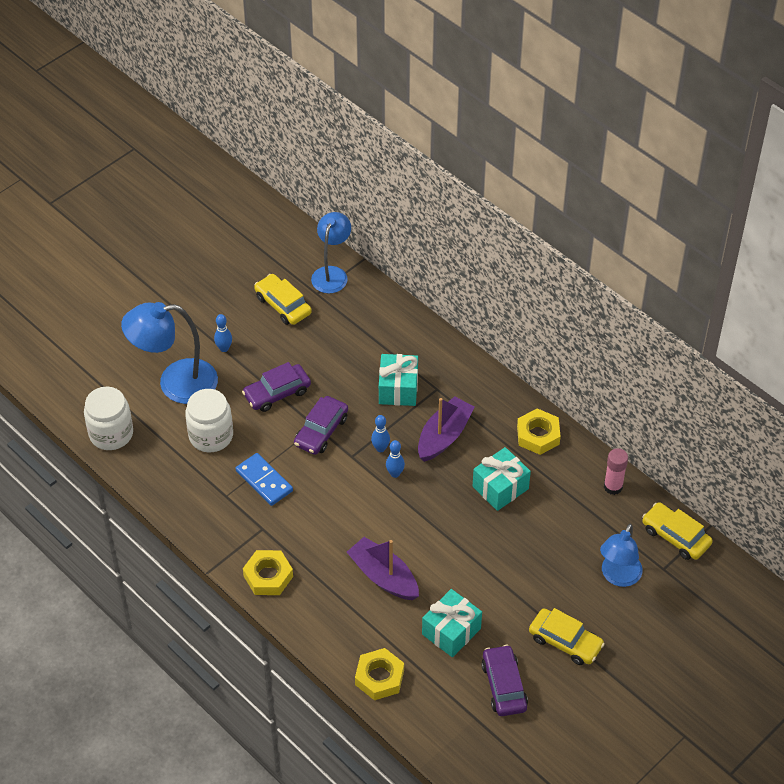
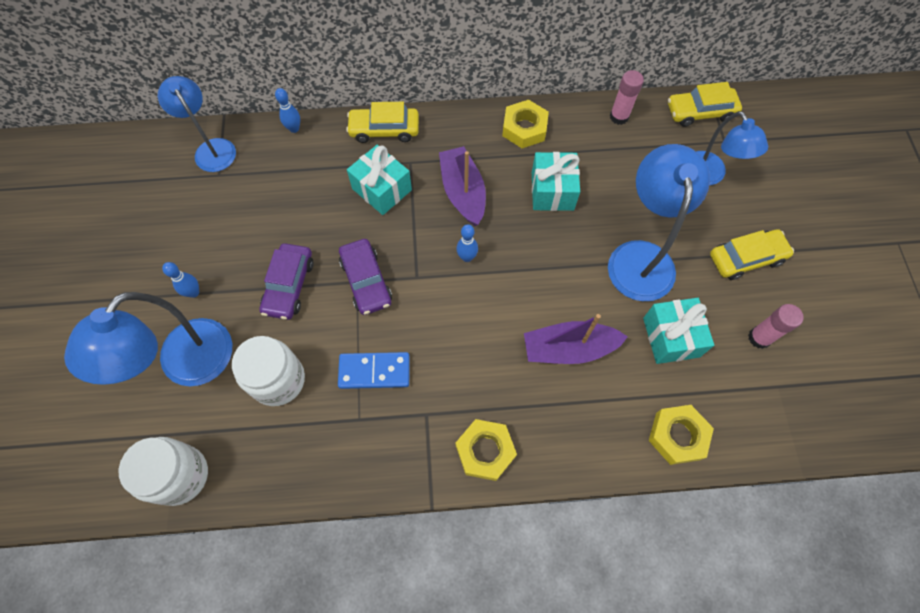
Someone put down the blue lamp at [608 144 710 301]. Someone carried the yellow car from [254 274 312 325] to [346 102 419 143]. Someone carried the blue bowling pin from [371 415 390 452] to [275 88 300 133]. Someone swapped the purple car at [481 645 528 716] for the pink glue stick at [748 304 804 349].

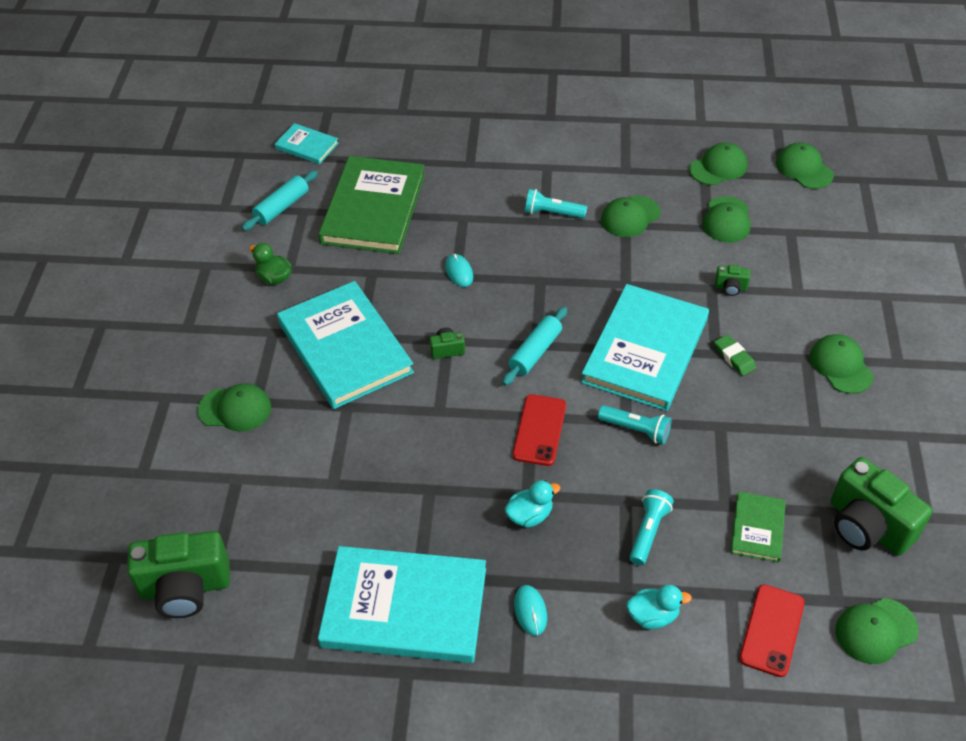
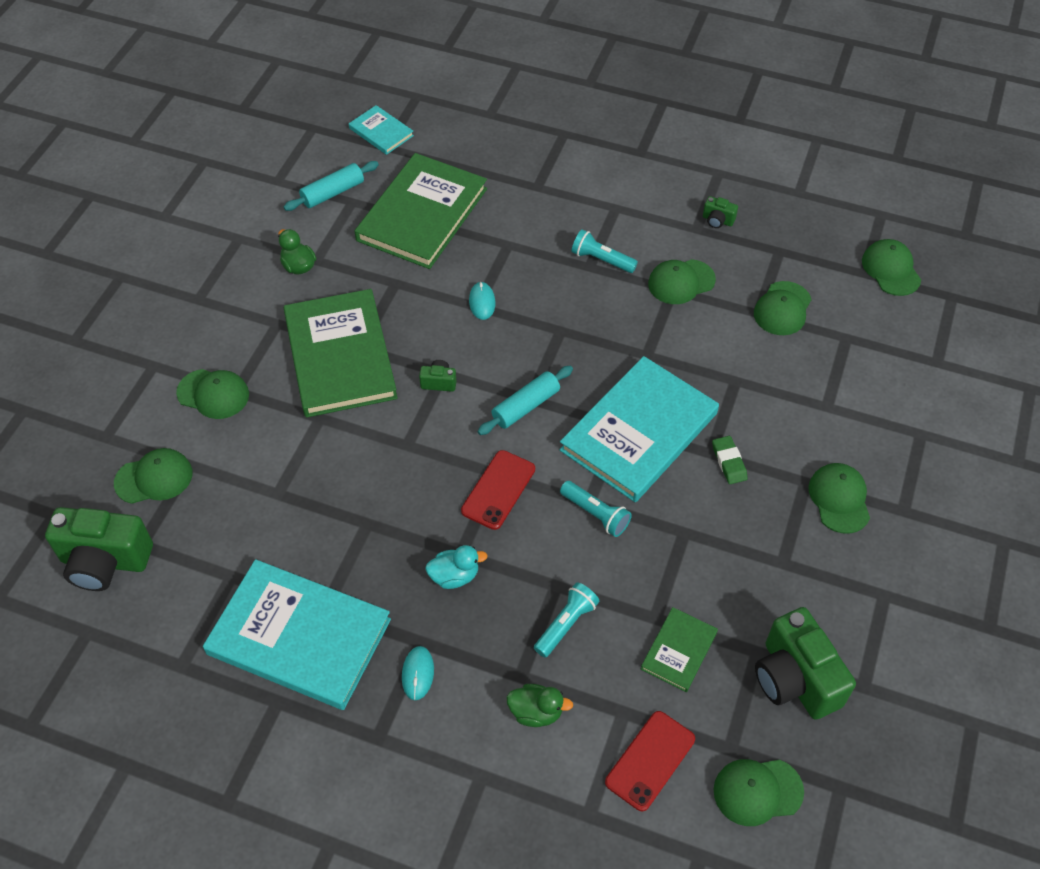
Someone carried the green cap from [689 142 748 185] to [114 448 192 504]. Someone carried the green camera from [715 265 750 296] to [703 196 738 228]. Someone repainted the turquoise book at [277 281 414 409], which became the green book at [284 289 398 417]. Someone repainted the turquoise duck at [626 585 692 629], which became the green duck at [507 684 573 727].

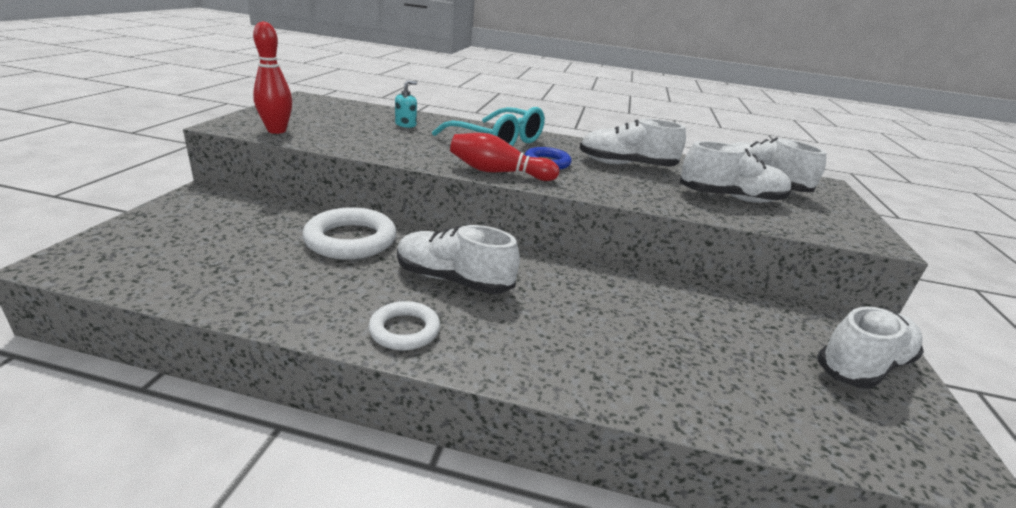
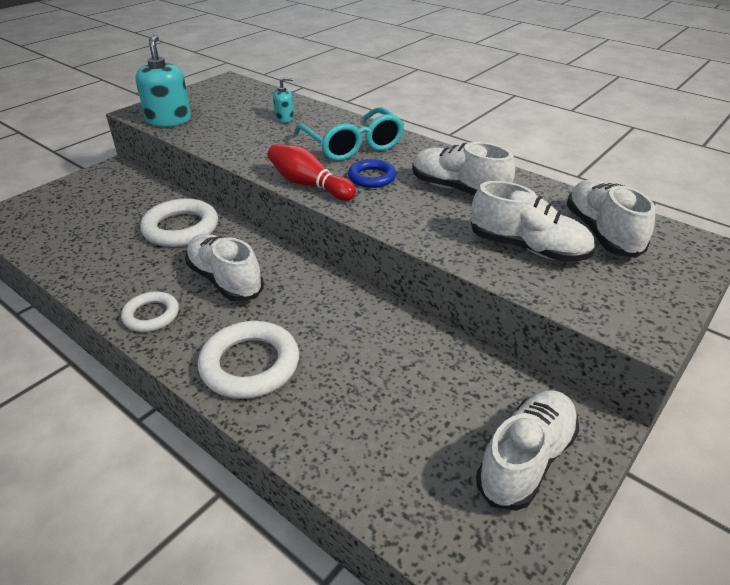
Someone put down the white ring at [198 321 299 399]. Someone swapped the red bowling pin at [253 21 292 134] for the turquoise soap dispenser at [136 35 191 127]. Someone rotated the white shoe at [817 307 924 389] by 45 degrees counterclockwise.

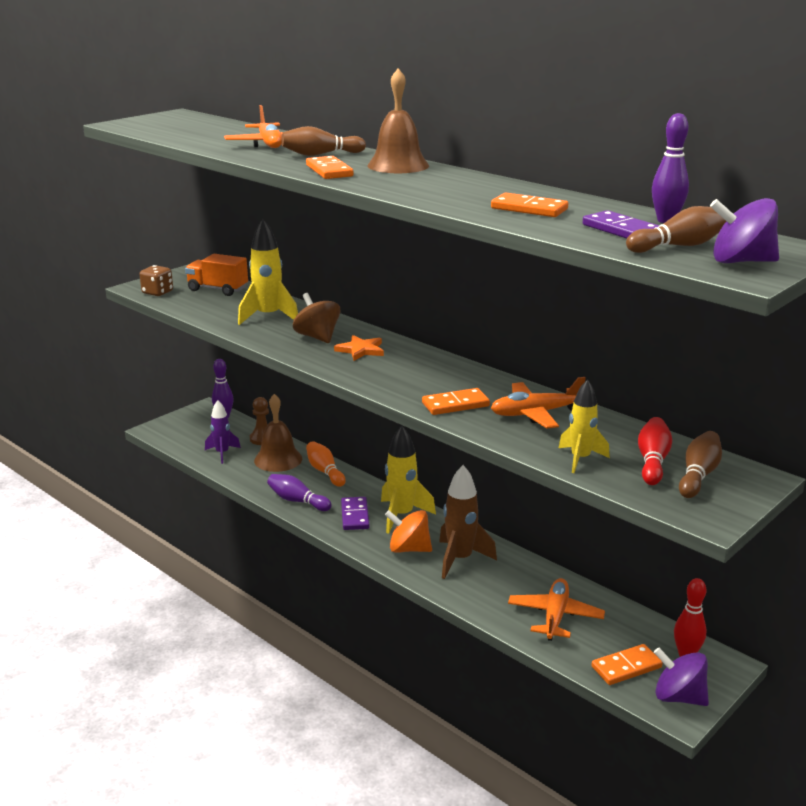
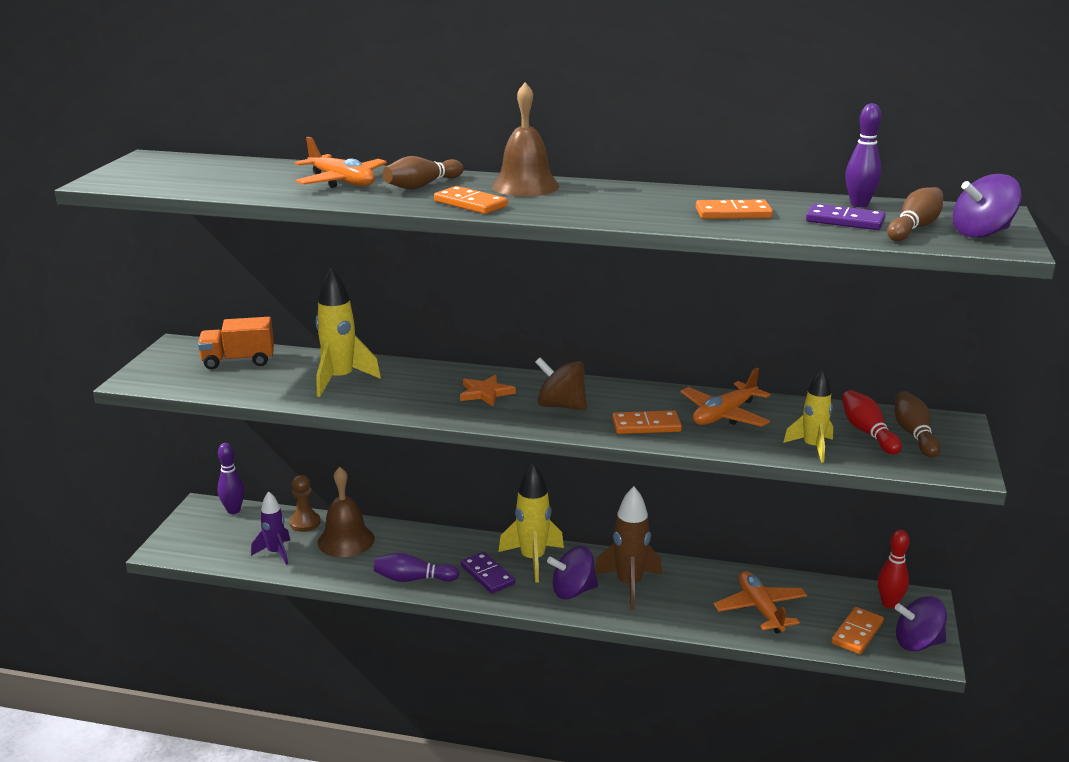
Someone took away the brown dice at [139 265 173 296]. Someone took away the orange bowling pin at [306 441 346 487]. Someone carried the brown spinning top from [293 293 340 343] to [535 358 587 410]. Someone repainted the orange spinning top at [385 510 432 553], which became the purple spinning top at [547 546 598 599]. Someone rotated the orange domino at [422 388 490 415] by 45 degrees clockwise.

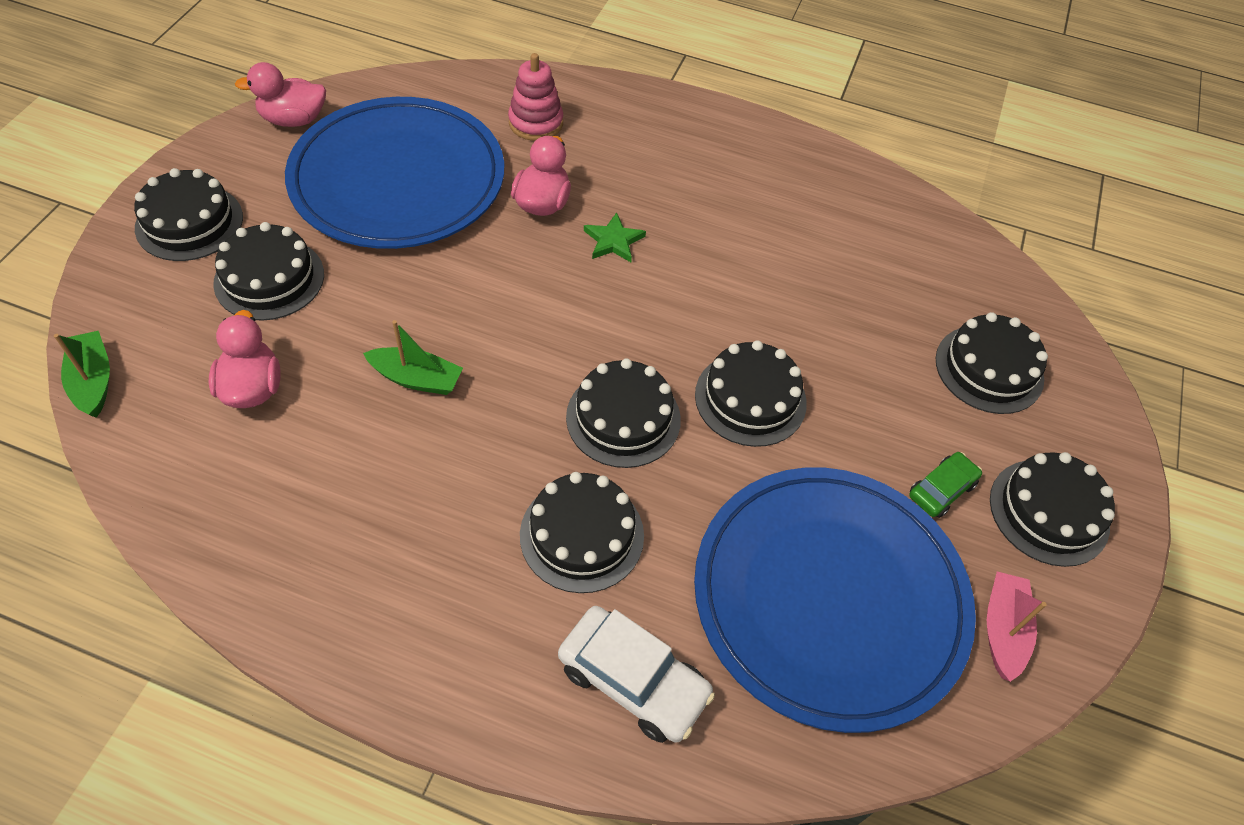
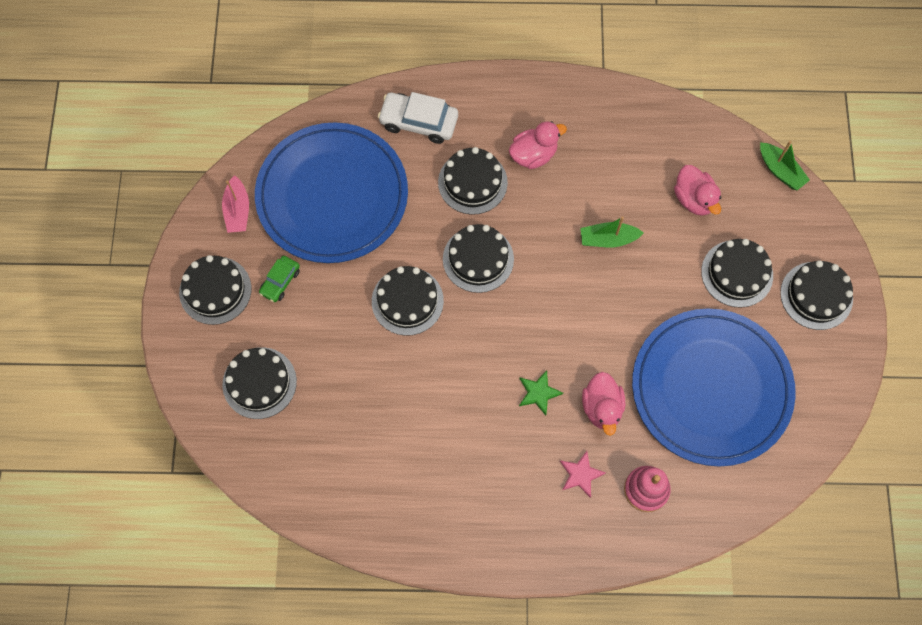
Someone put down the pink star at [560 451 606 498]. Someone carried the pink duck from [235 62 326 127] to [509 121 567 169].

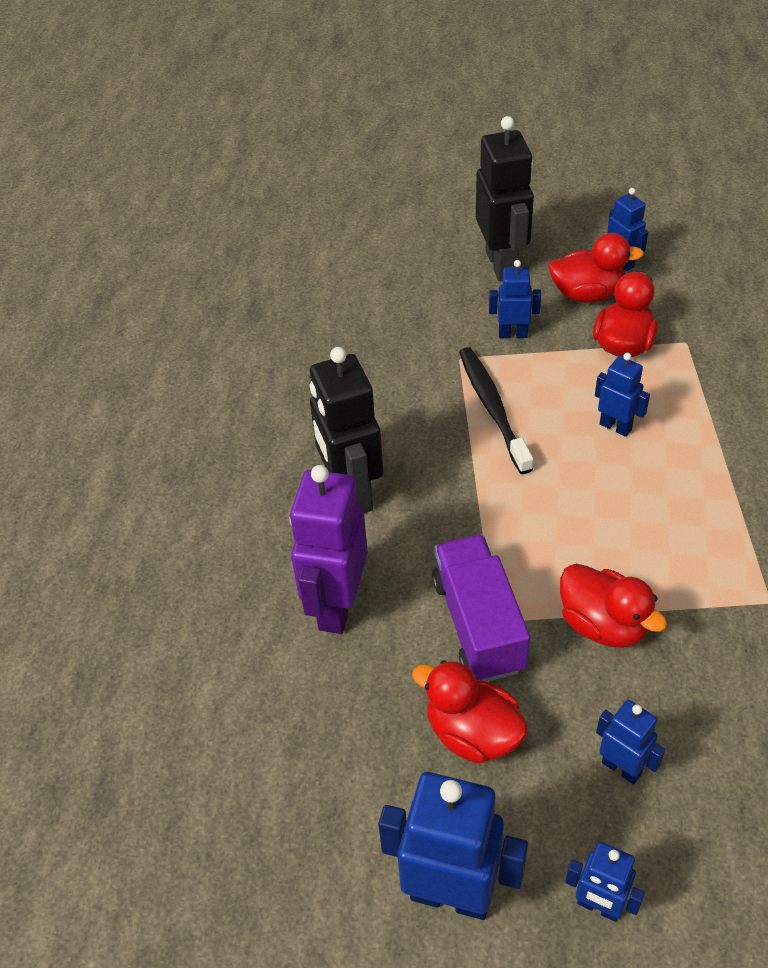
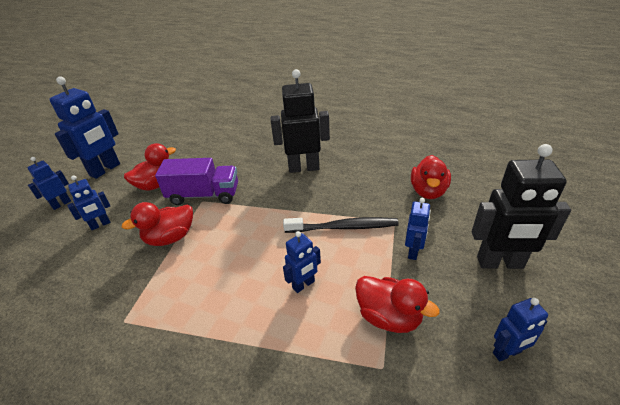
Someone took away the purple robot at [289 465 368 634]. Someone carried the red duck from [548 233 644 302] to [411 155 451 199].

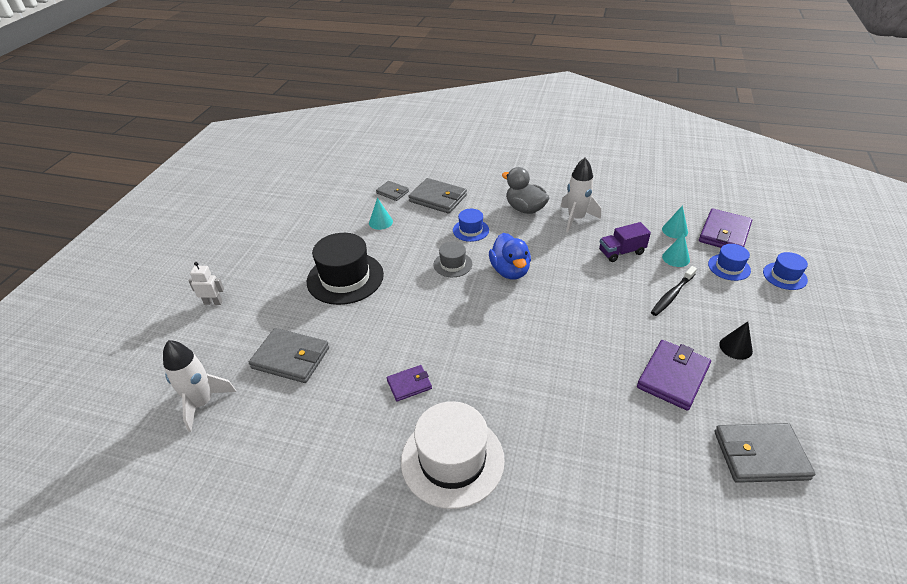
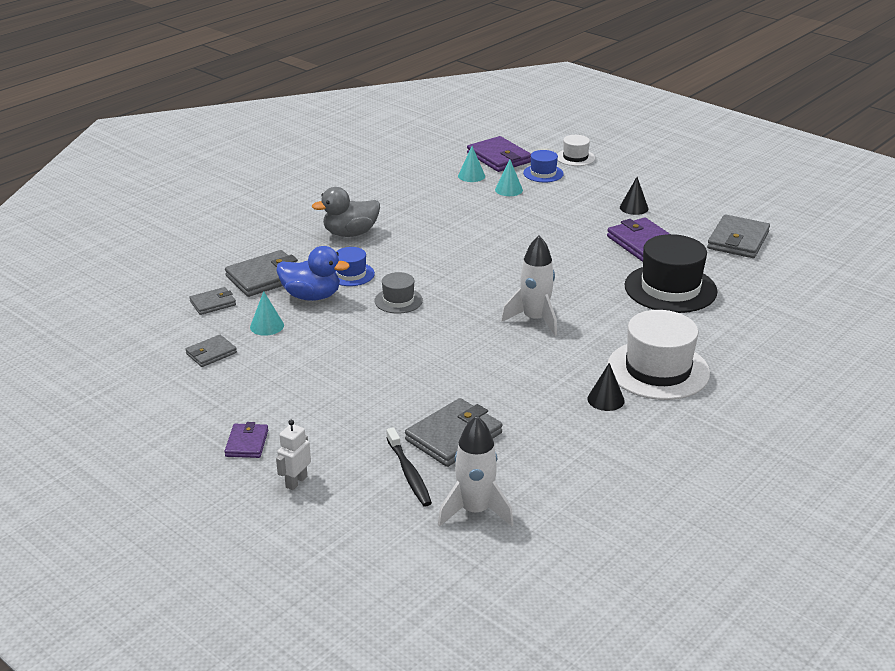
Someone took away the purple truck at [599 222 651 262]. Someone put down the grey wallet at [185 335 237 367]. Someone put down the black cone at [587 363 625 411]. Someone carried the black hat from [307 233 384 305] to [625 234 718 313]. Someone carried the purple wallet from [387 365 432 401] to [224 422 268 458]. Someone carried the blue duck from [489 233 531 280] to [277 246 350 301]. Someone carried the white rocket from [560 158 601 232] to [501 236 557 336]. Someone carried the black toothbrush from [651 266 697 316] to [386 427 432 507]. Someone repainted the blue hat at [763 252 808 290], which became the white hat at [557 135 595 166].

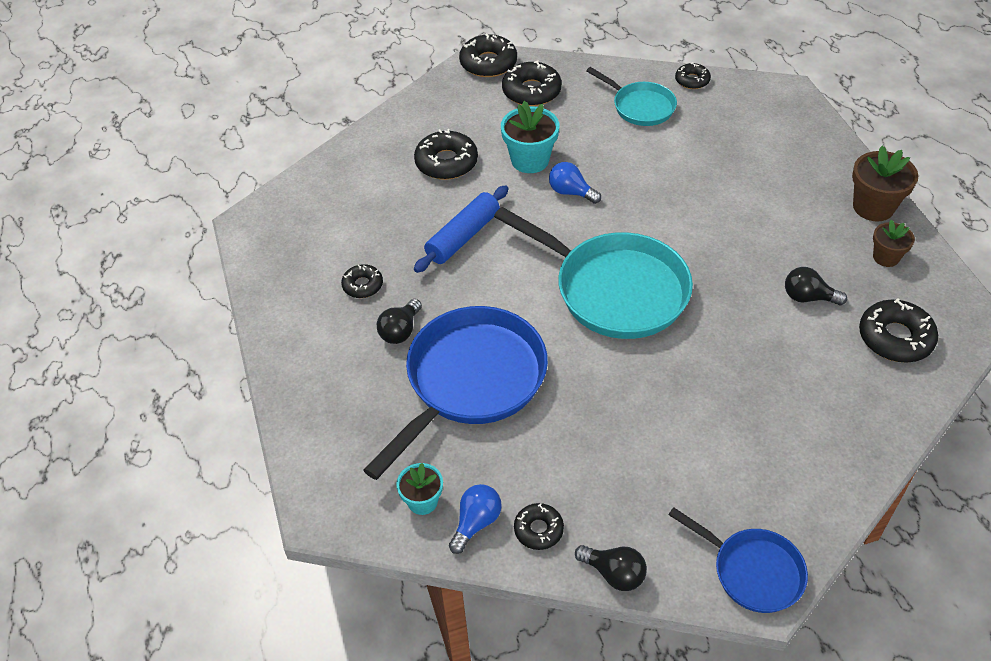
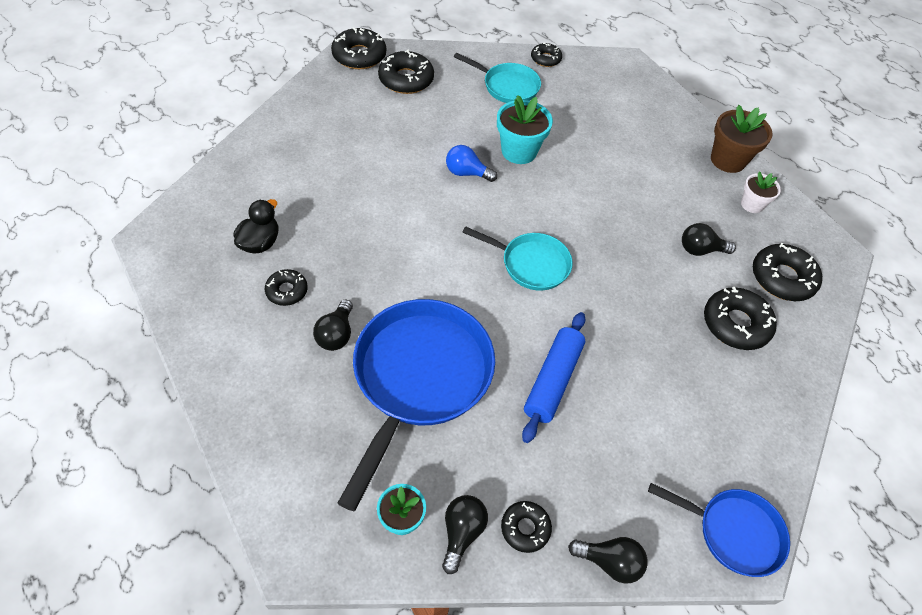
Someone put down the black duck at [233 199 278 254]. Someone carried the black donut from [414 129 478 180] to [704 286 777 350]. Someone carried the blue rolling pin from [414 185 509 273] to [522 312 585 443]. Someone carried the turquoise flower pot from [501 101 559 173] to [497 95 553 164]. Someone repainted the blue light bulb at [449 484 502 554], which became the black light bulb at [442 495 488 574]. Someone repainted the brown flower pot at [873 219 915 267], which became the white flower pot at [741 171 781 213]. Someone scaled the turquoise pan at [494 207 693 339] by 0.55.

